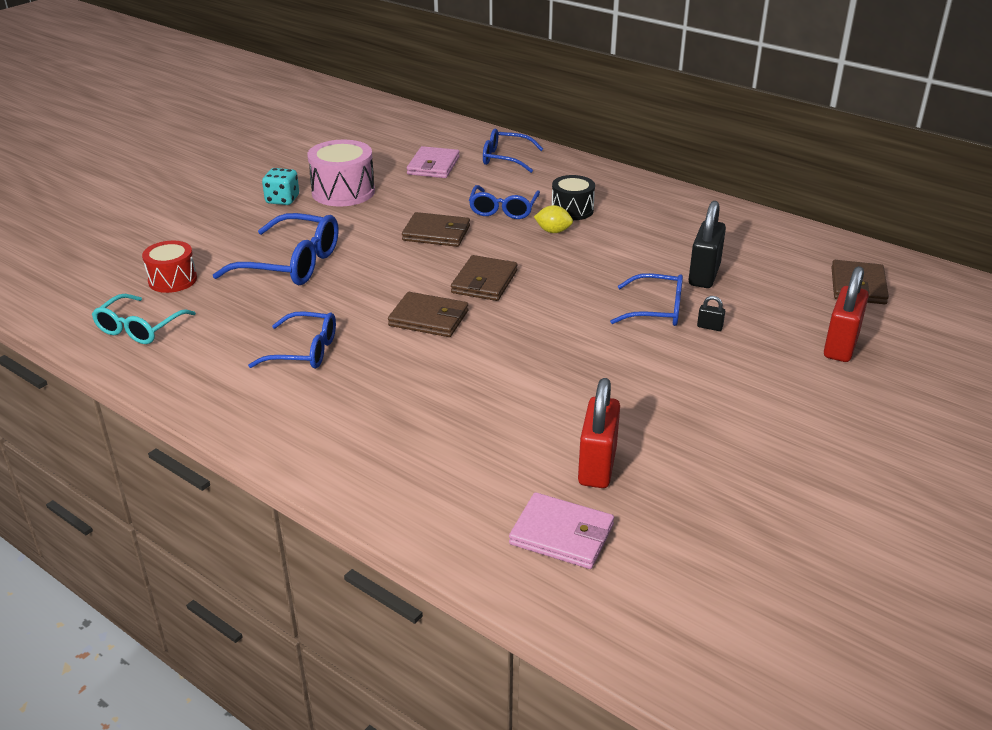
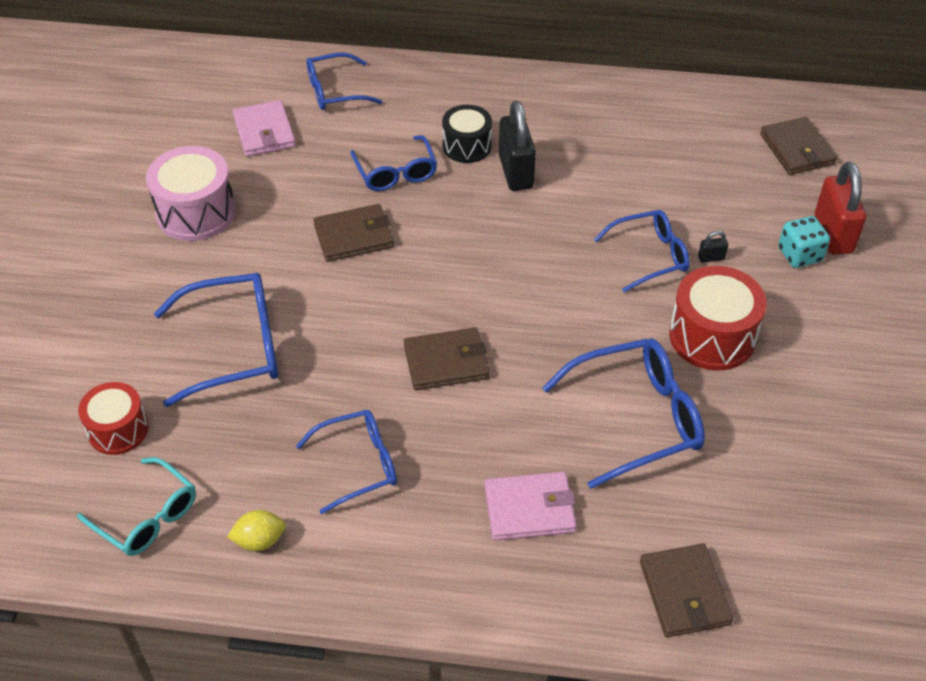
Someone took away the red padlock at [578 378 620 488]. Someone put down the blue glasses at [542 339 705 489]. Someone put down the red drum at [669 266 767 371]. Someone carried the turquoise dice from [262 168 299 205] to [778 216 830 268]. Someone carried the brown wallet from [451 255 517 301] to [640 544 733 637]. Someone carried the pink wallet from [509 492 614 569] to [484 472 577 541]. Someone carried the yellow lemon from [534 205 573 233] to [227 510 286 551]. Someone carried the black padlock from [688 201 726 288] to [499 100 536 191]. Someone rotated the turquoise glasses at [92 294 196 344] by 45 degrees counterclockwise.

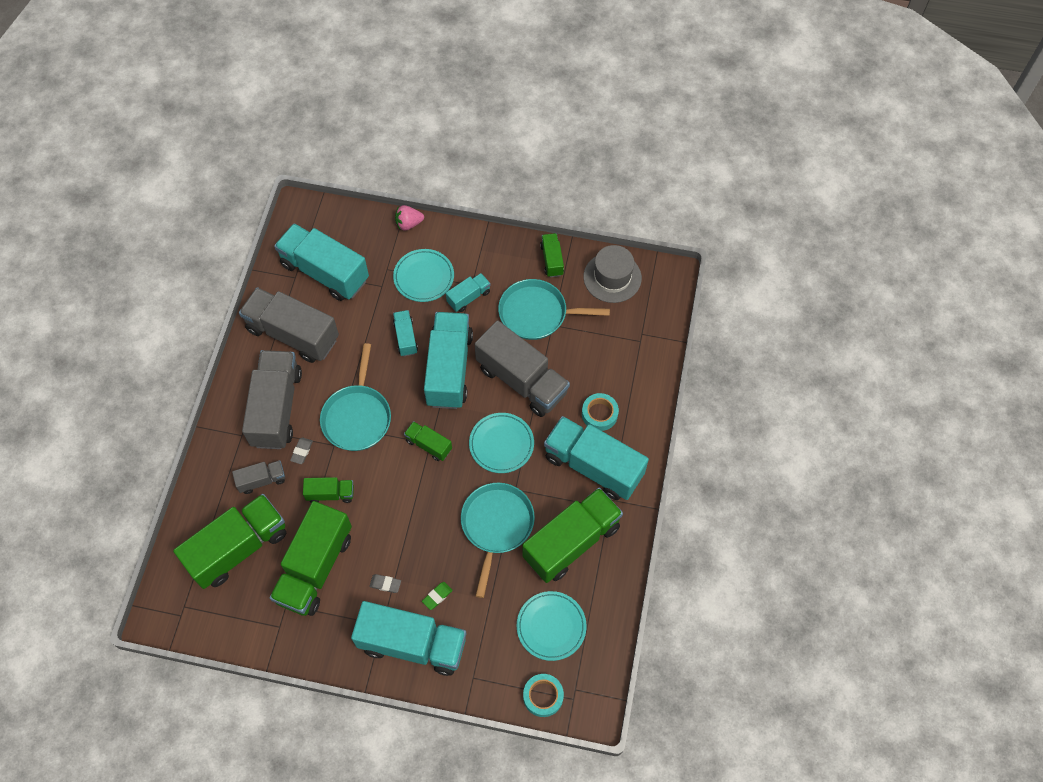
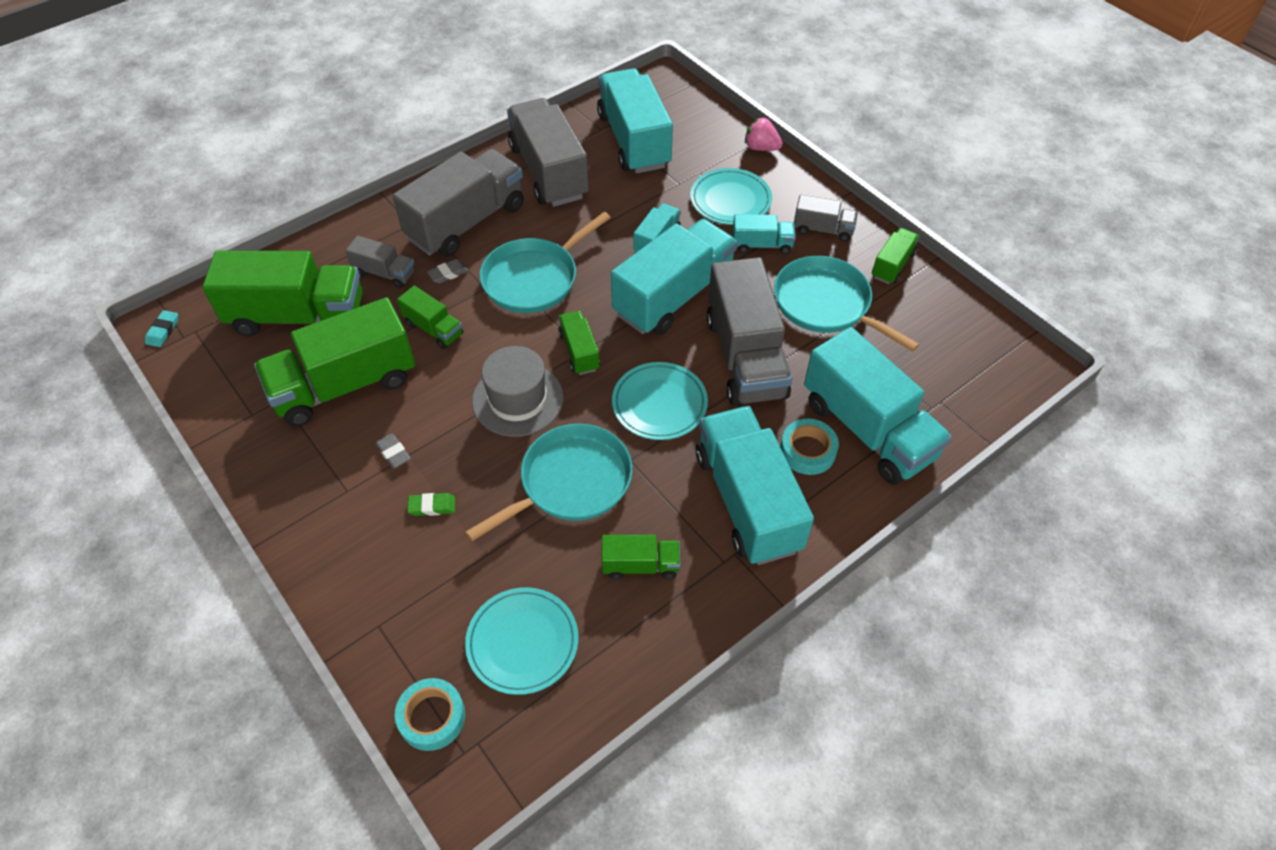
Someone put down the turquoise eraser at [145 310 178 347]. Someone put down the grey truck at [794 195 858 242]. Someone carried the turquoise truck from [351 601 467 676] to [804 327 952 485]. Someone carried the grey hat from [583 245 642 303] to [472 346 564 437]. Someone scaled the green truck at [522 488 623 583] by 0.48.

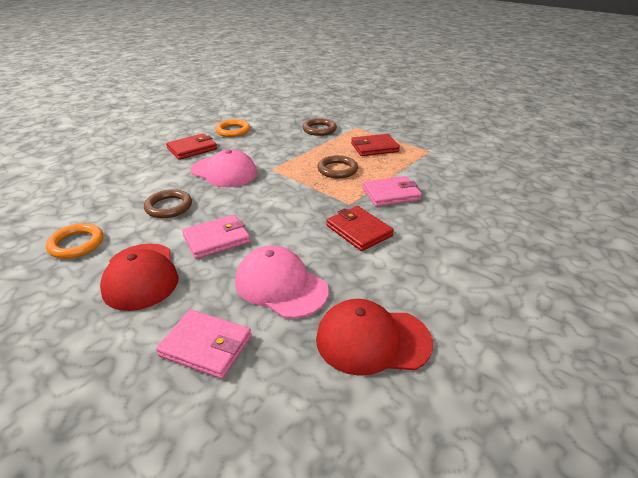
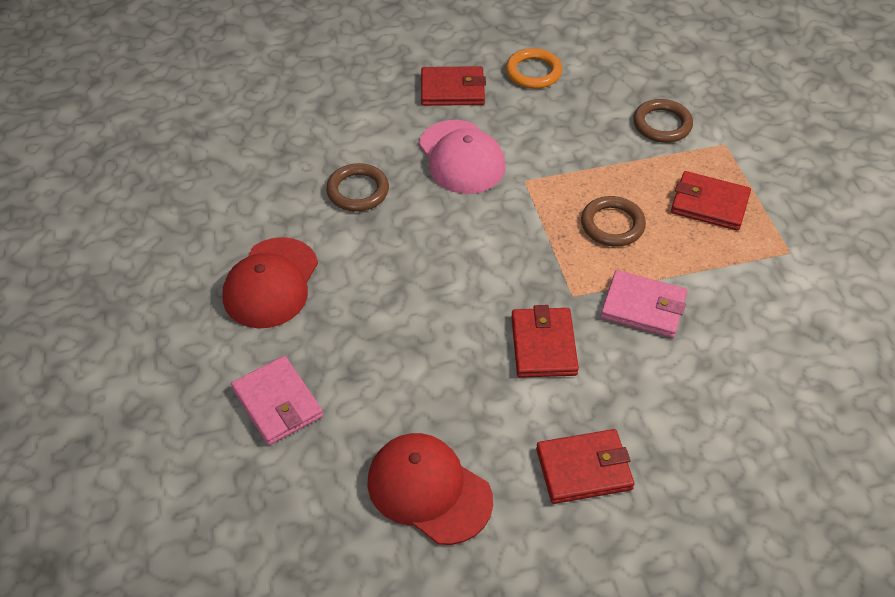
Someone took away the orange ring at [46 223 103 259]. Someone took away the pink wallet at [182 215 250 259]. Someone took away the pink cap at [235 246 328 319]. Someone put down the red wallet at [536 429 635 504].

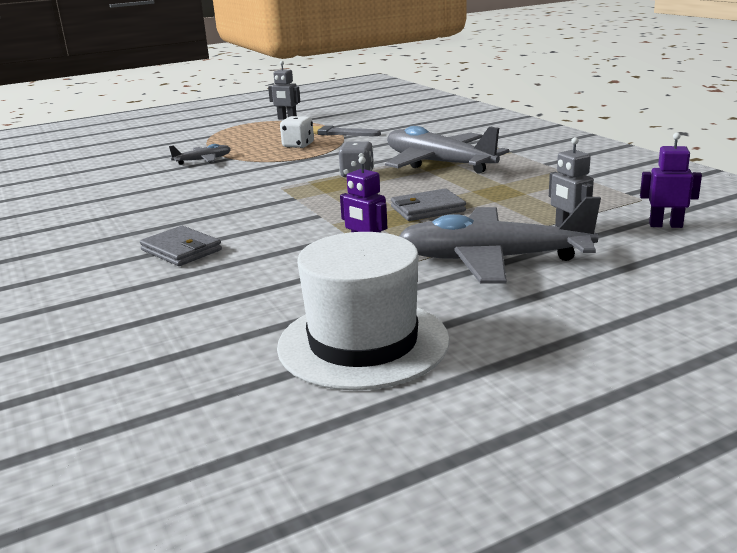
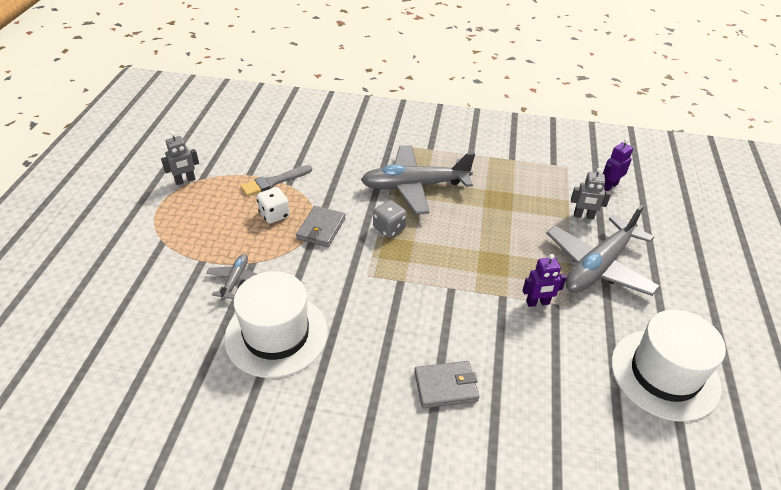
Someone put down the white hat at [224 271 328 378]. Someone carried the grey wallet from [391 188 466 221] to [296 206 346 247].

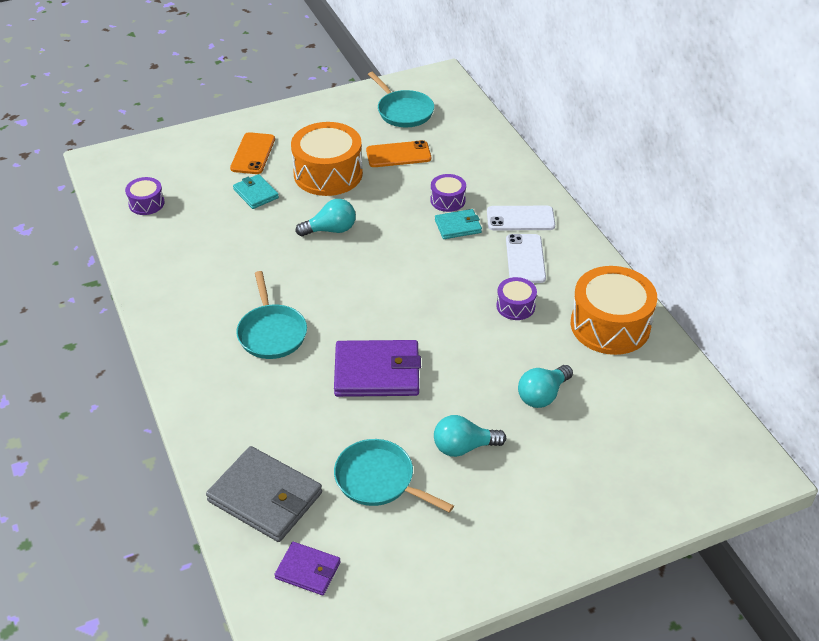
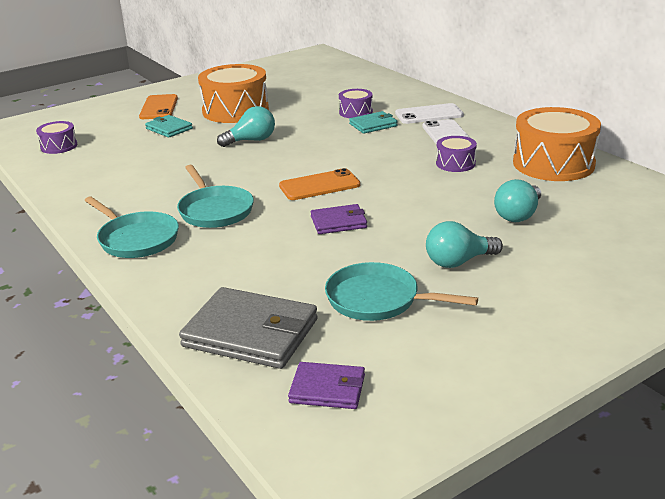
Someone carried the orange phone from [366 140 431 167] to [279 168 360 200]. Someone carried the turquoise pan from [368 72 434 127] to [84 197 179 258]. Someone scaled the purple wallet at [334 340 421 397] by 0.55.

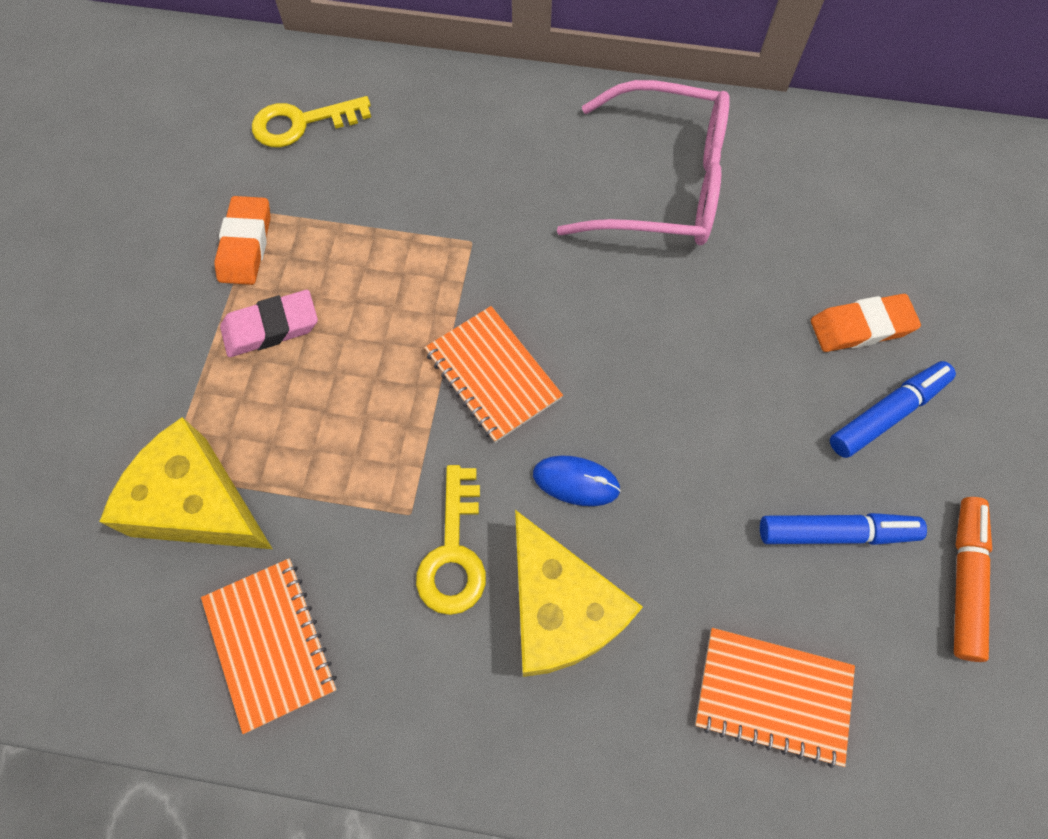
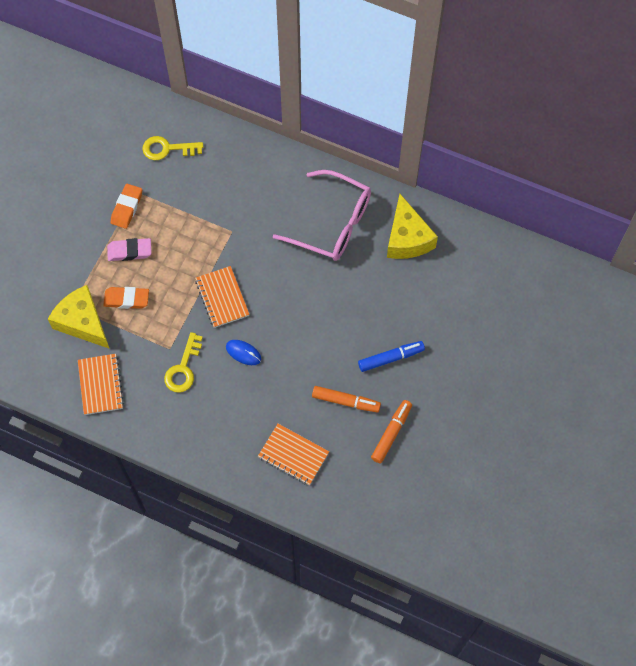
Someone carried the yellow cheese from [515 510 643 677] to [387 194 438 259]. Someone carried the orange eraser from [811 294 921 352] to [103 287 149 309]. Someone repainted the blue marker at [760 513 927 545], which became the orange marker at [312 386 381 413].

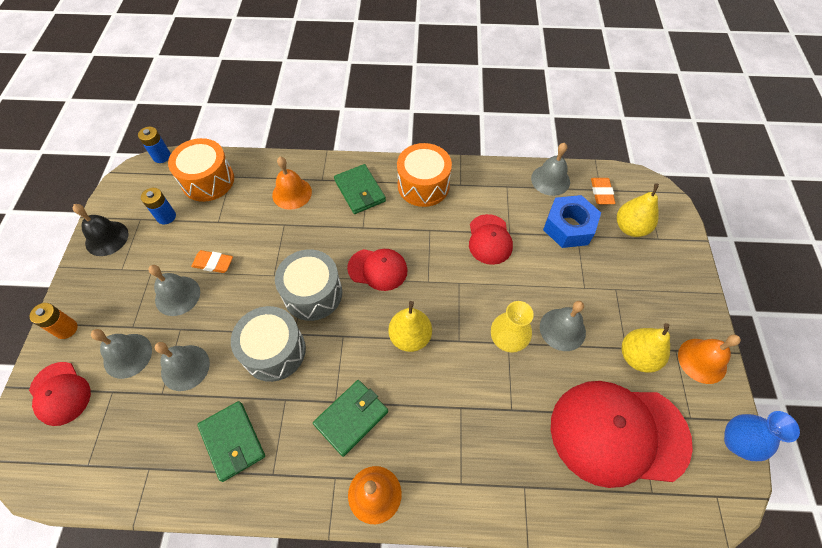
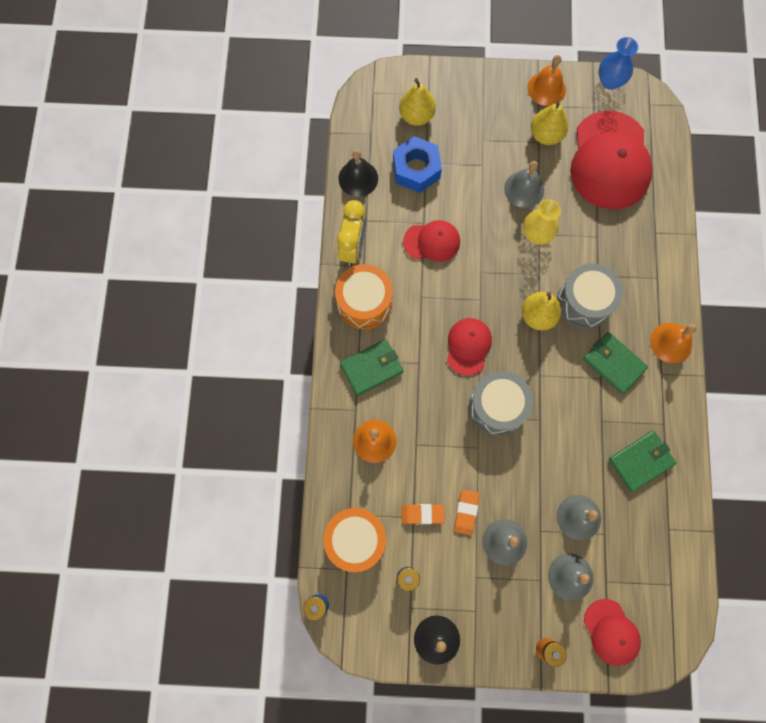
Someone put down the yellow clock at [337 200 366 266]. Someone carried the grey drum from [231 306 306 382] to [557 263 623 329]. Someone carried the orange eraser from [591 178 615 204] to [402 504 445 524]. Someone repainted the grey bell at [531 143 570 196], which became the black bell at [338 150 378 197]. Someone rotated the red cap at [29 362 91 426] by 105 degrees clockwise.

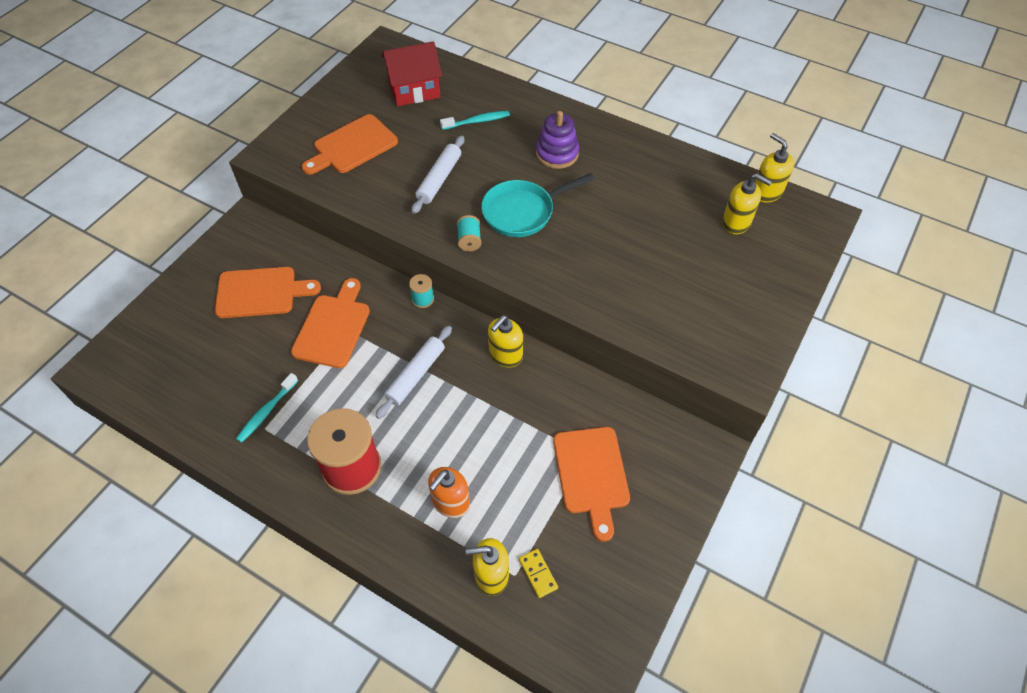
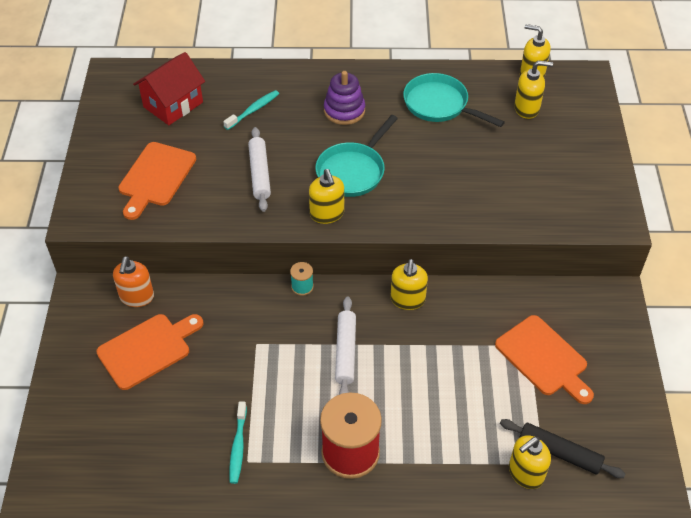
Someone took away the orange cutting board at [291 278 370 368]. Someone put down the turquoise pan at [403 73 505 127]. Someone carried the orange soap dispenser from [428 467 470 518] to [113 256 154 307]. Someone swapped the turquoise spool at [457 215 481 251] for the yellow soap dispenser at [309 169 344 224]. Someone swapped the yellow domino at [519 549 558 598] for the black rolling pin at [500 419 625 478].

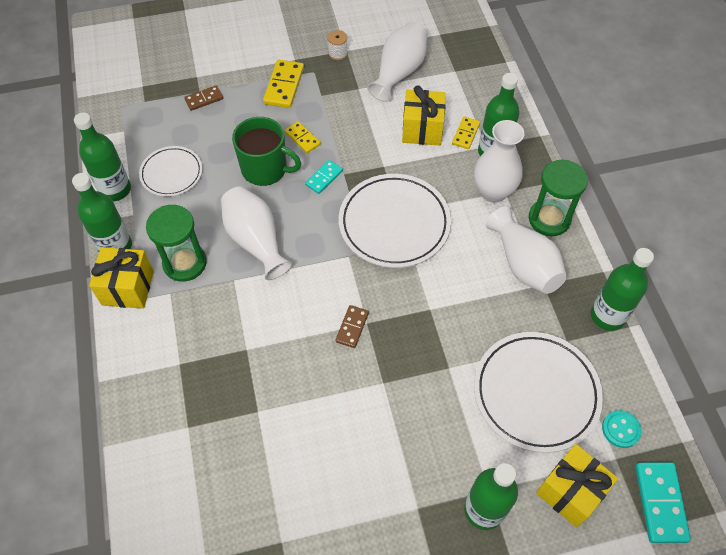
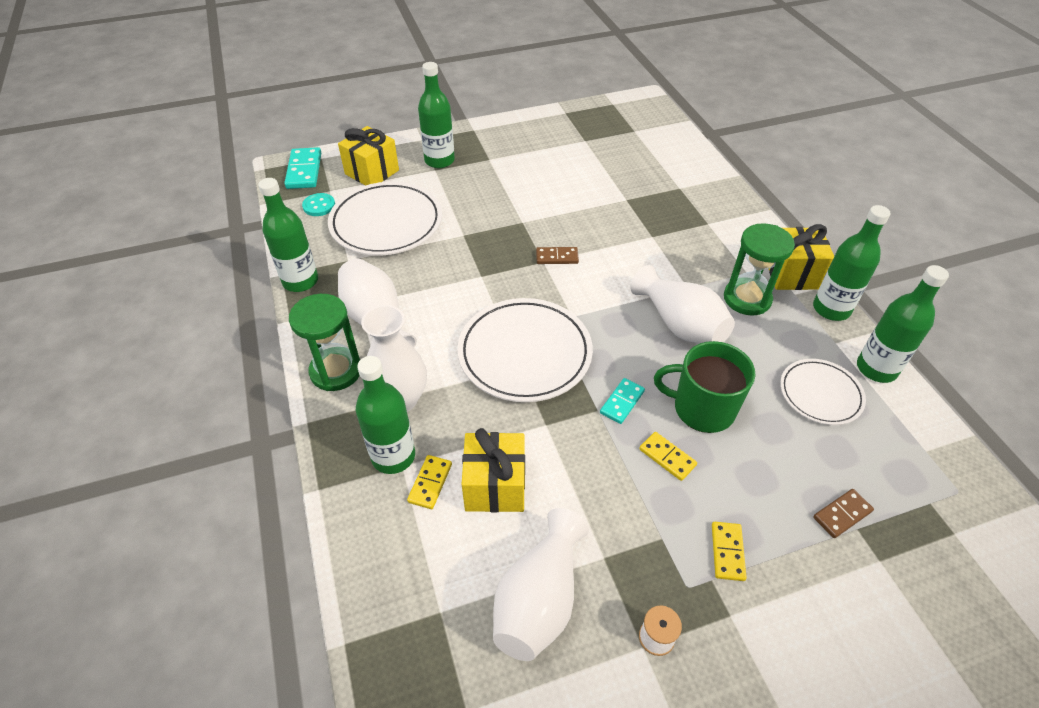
Someone rotated the brown domino at [335 305 369 348] by 75 degrees clockwise. Someone scaled the yellow domino at [263 60 304 108] by 0.62.

